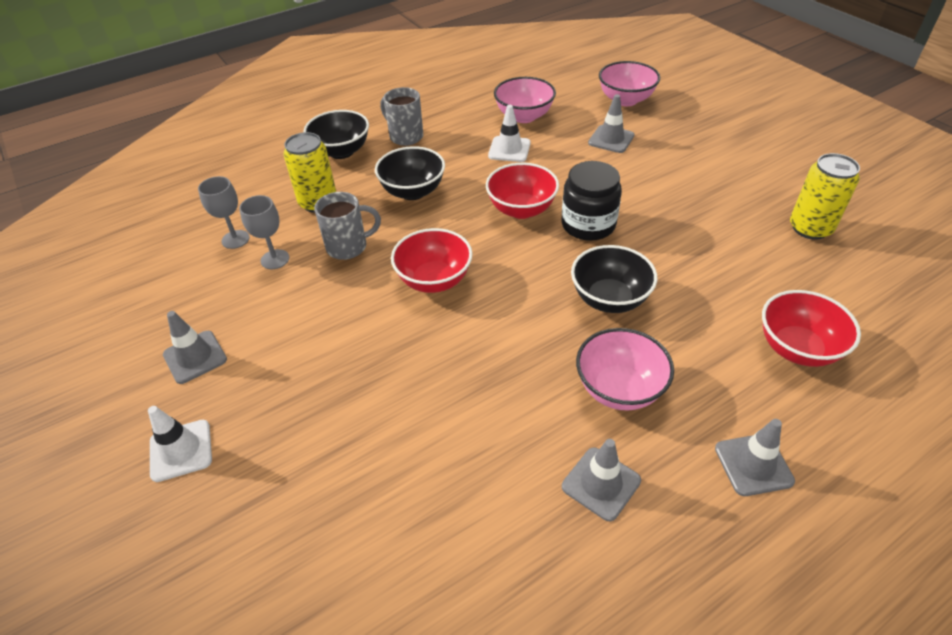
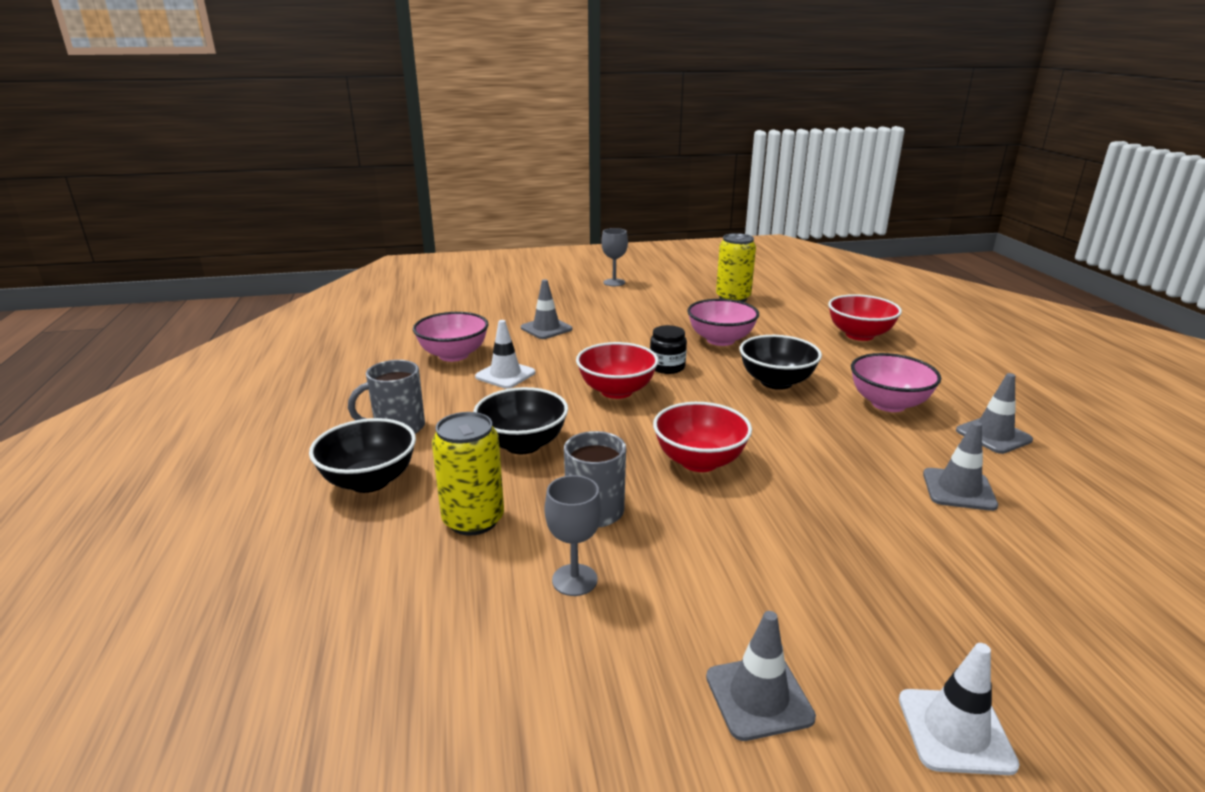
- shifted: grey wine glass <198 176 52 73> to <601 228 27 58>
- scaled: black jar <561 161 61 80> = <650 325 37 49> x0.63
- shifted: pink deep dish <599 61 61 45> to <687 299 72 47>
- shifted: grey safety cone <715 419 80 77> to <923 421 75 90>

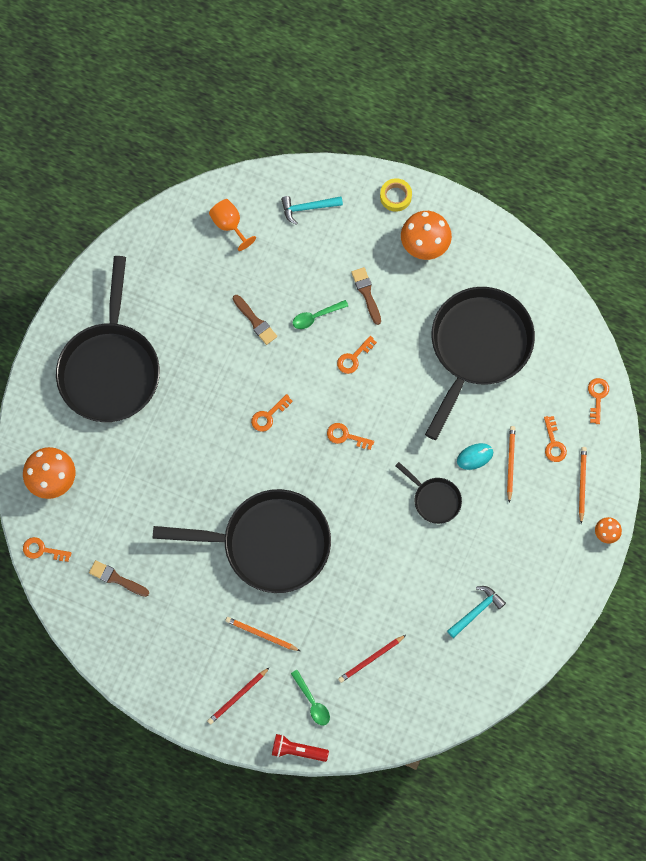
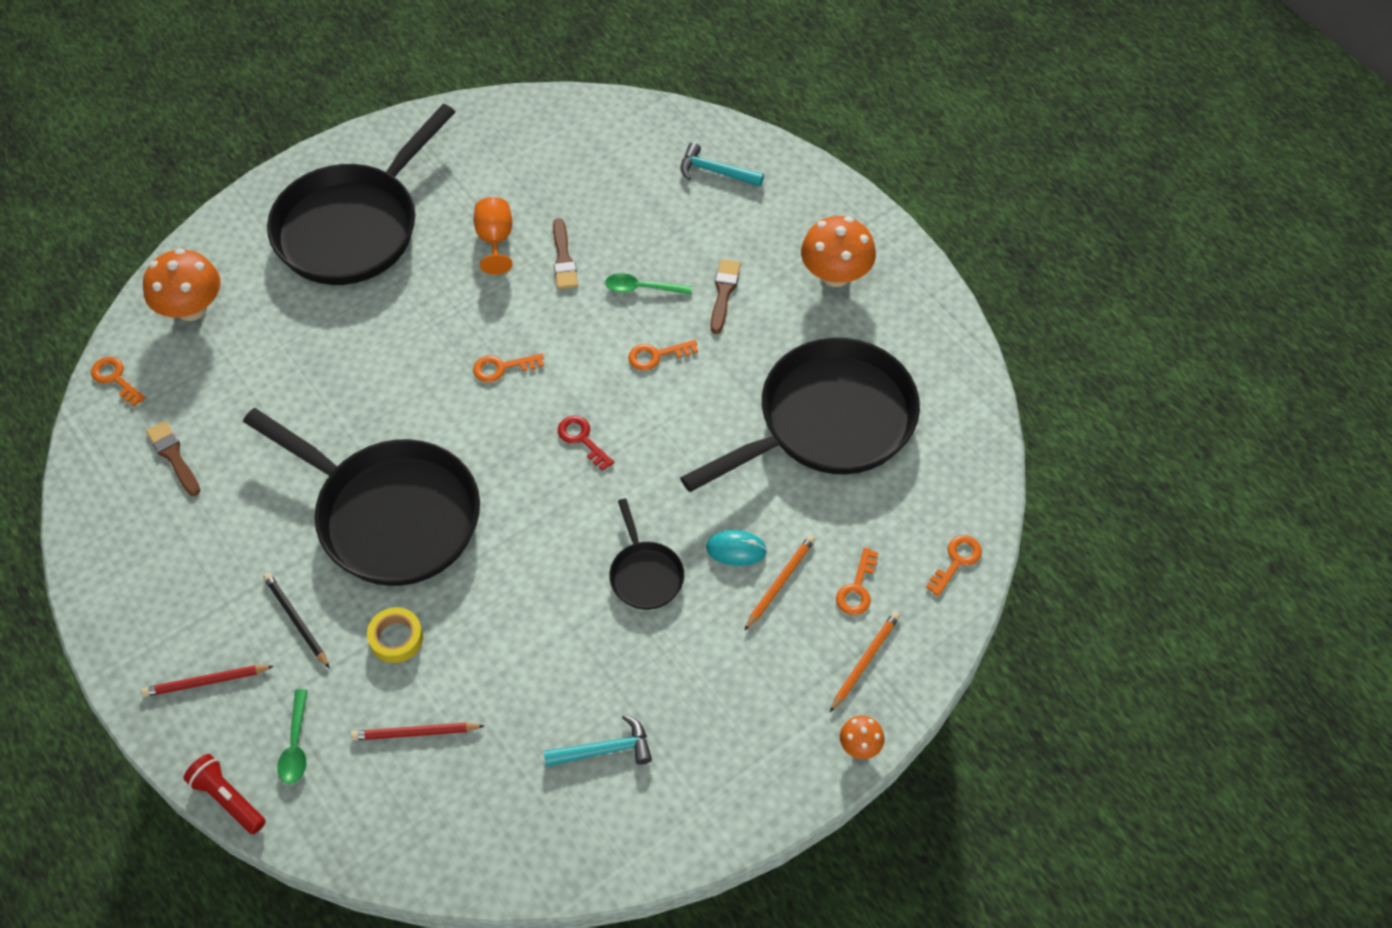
- shifted: orange wine glass <209 199 47 52> to <474 197 39 78>
- repainted: orange pencil <225 617 75 34> to black pencil <263 573 66 95>
- repainted: orange latchkey <327 423 47 27> to red latchkey <558 416 56 55>
- shifted: bright yellow sticky tape <380 178 32 34> to <367 607 56 56>

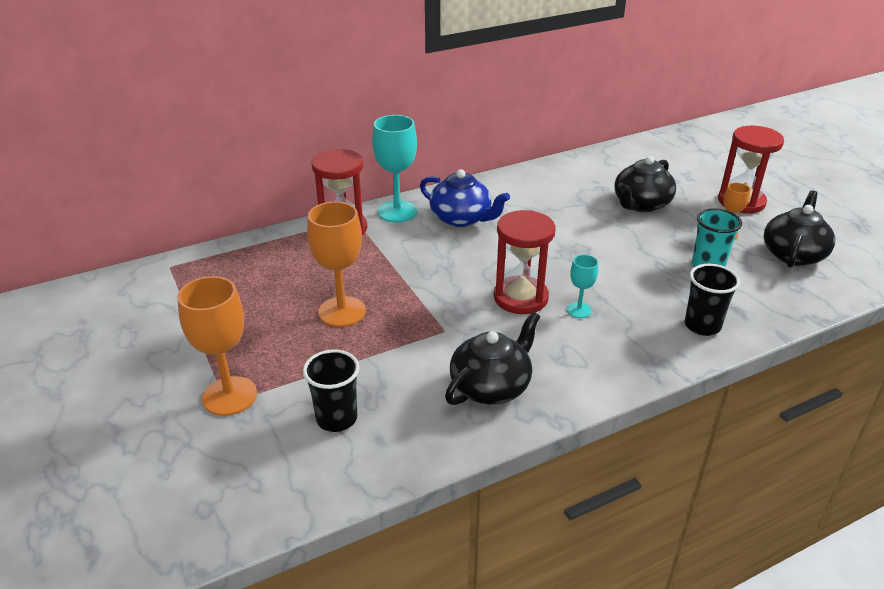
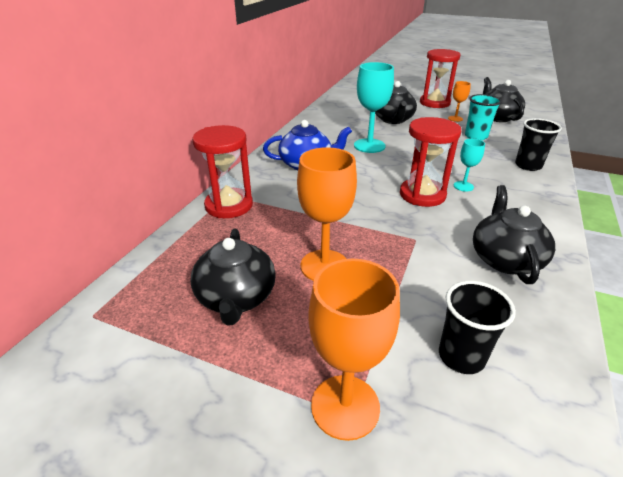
- shifted: turquoise wine glass <372 115 45 107> to <354 62 40 91>
- new: black tea pot <191 228 85 98>

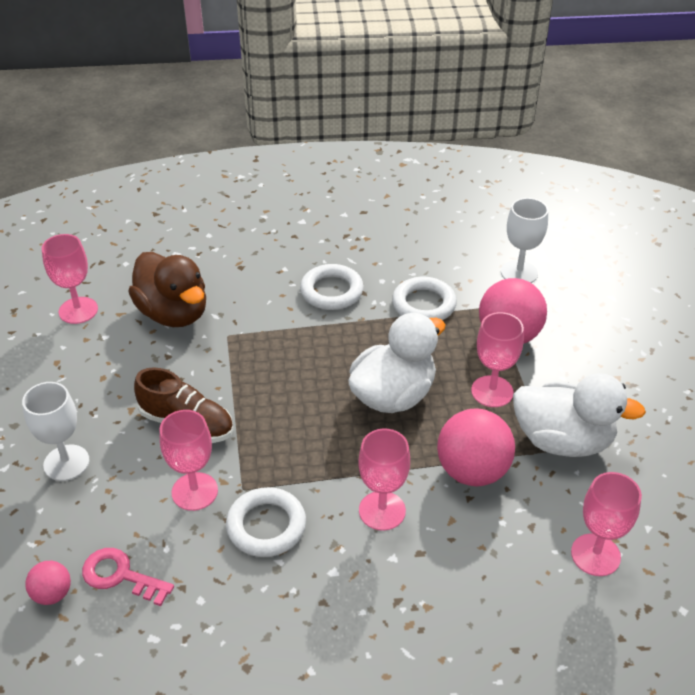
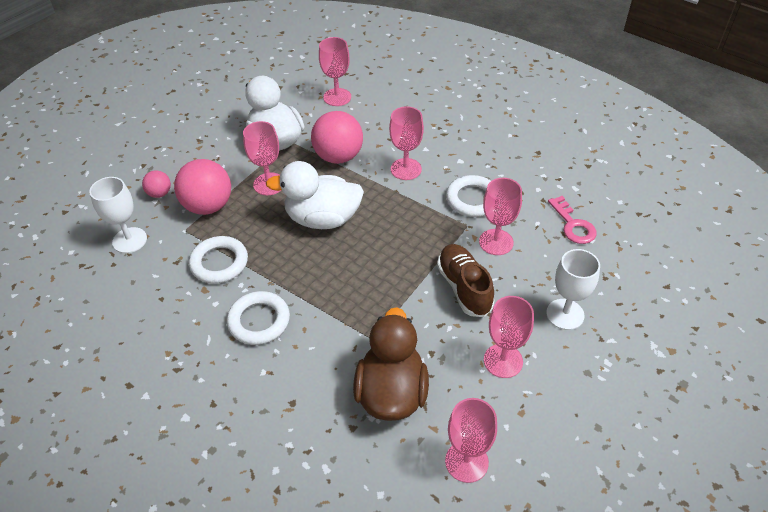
- shifted: pink play ball <25 561 46 44> to <142 170 29 28>
- new: pink wine glass <484 296 50 82>

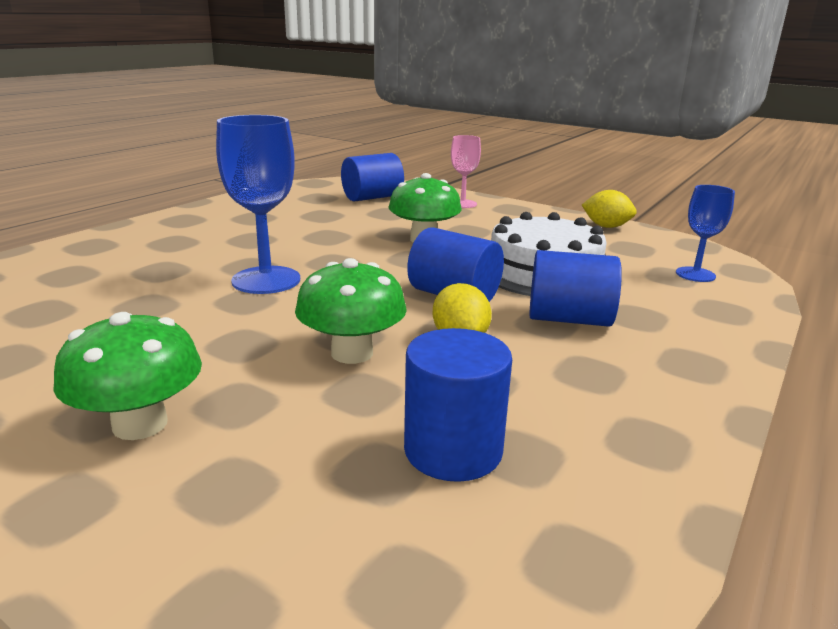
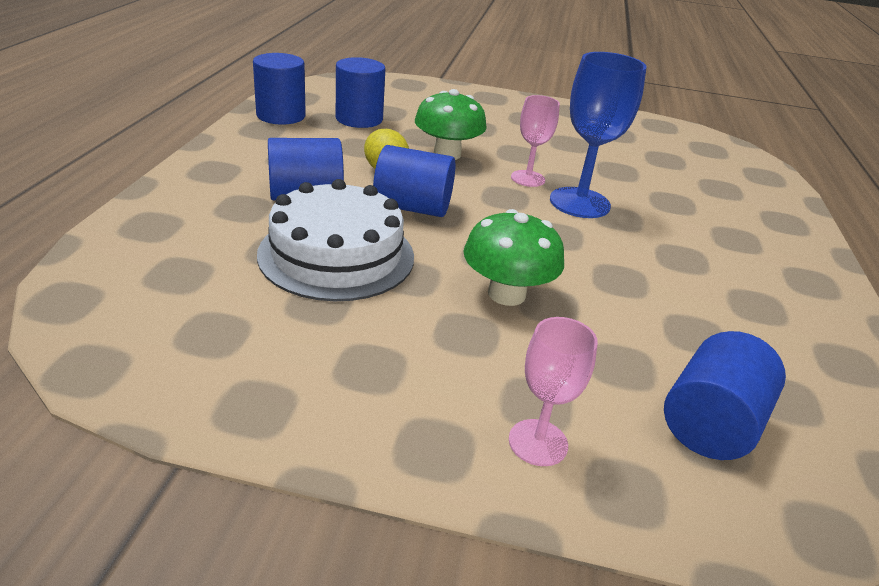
- gone: leaf-green fungus <53 312 149 128>
- gone: bright yellow toy lemon <582 190 55 38>
- gone: blue wine glass <676 185 59 97>
- new: blue cylinder <253 53 53 72>
- new: pink wine glass <511 95 49 92>

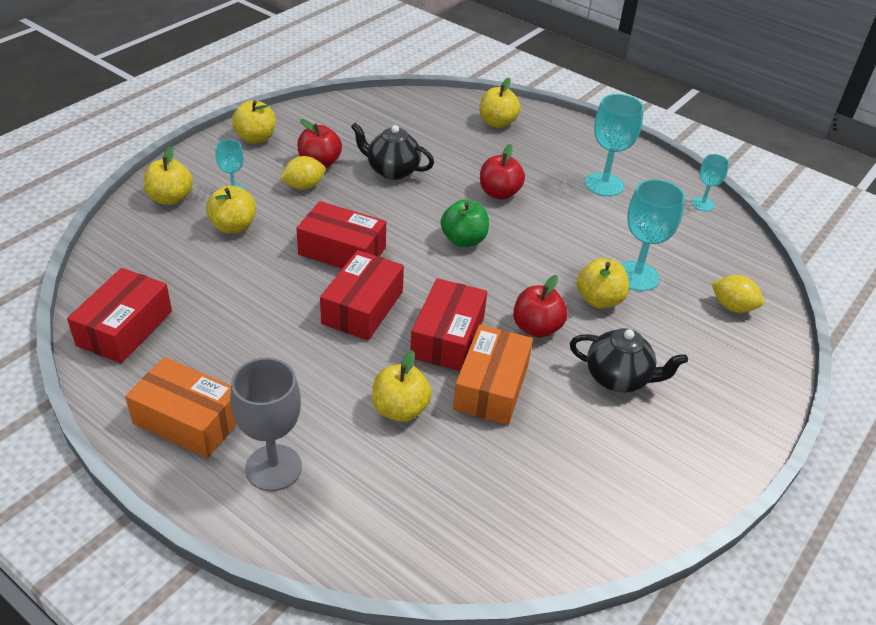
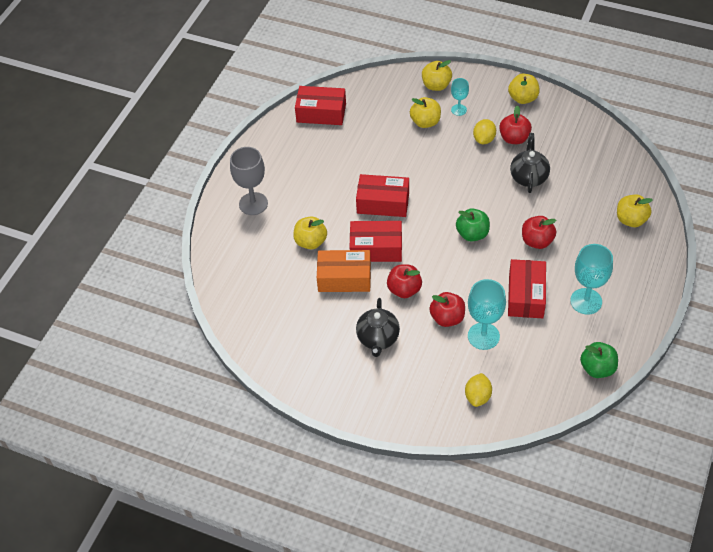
- gone: orange box <125 357 112 101>
- rotated: bright yellow toy lemon <280 156 45 34> = <473 119 23 25> 60 degrees clockwise
- shifted: red box <296 201 90 67> to <508 259 38 59>
- repainted: bright yellow apple fruit <577 258 52 50> to red apple fruit <429 292 36 35>
- swapped: turquoise wine glass <691 154 38 57> to leaf-green apple fruit <580 342 38 36>

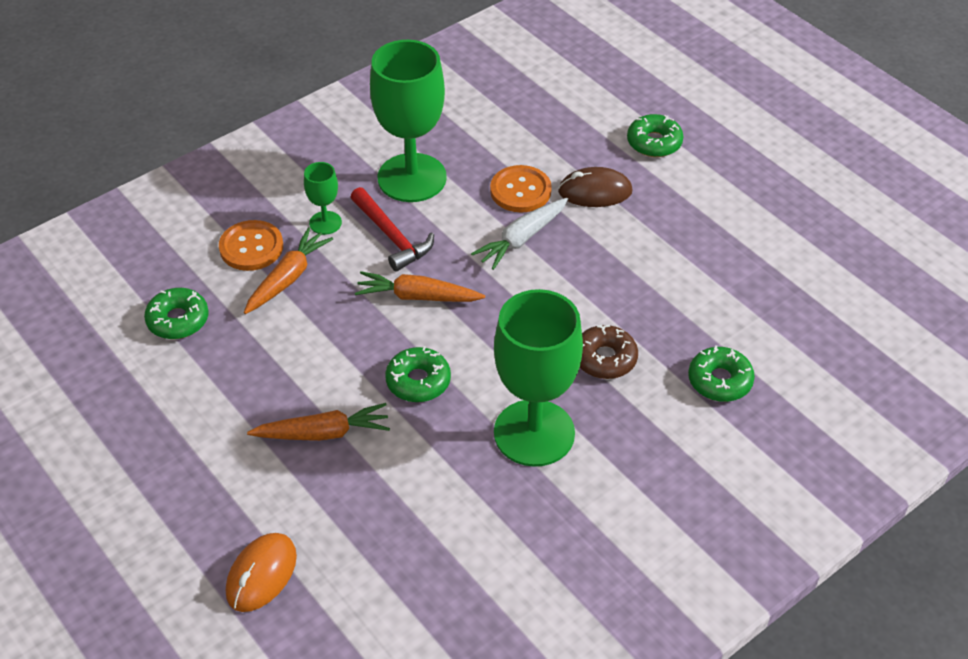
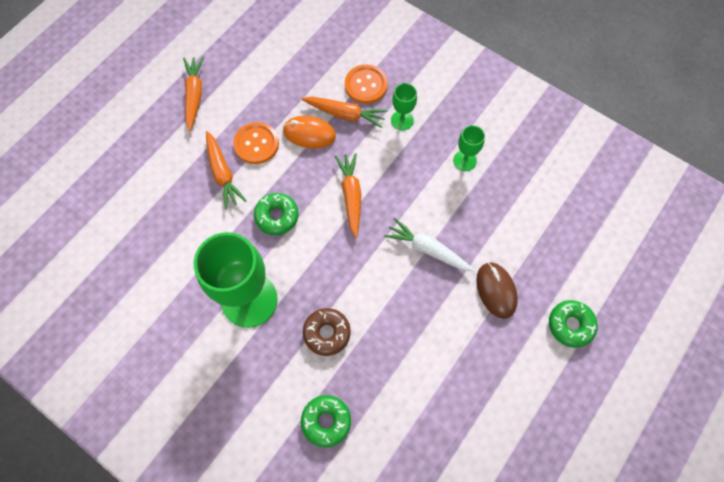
- gone: leaf-green doughnut <144 288 65 51>
- shifted: orange mouse <226 533 71 79> to <283 116 53 33>
- gone: red hammer <350 187 84 85>
- scaled: leaf-green wine glass <370 40 77 162> = <453 125 32 46> x0.45
- shifted: orange sewing button <490 165 62 48> to <233 122 46 42>
- new: orange root vegetable <183 57 21 74>

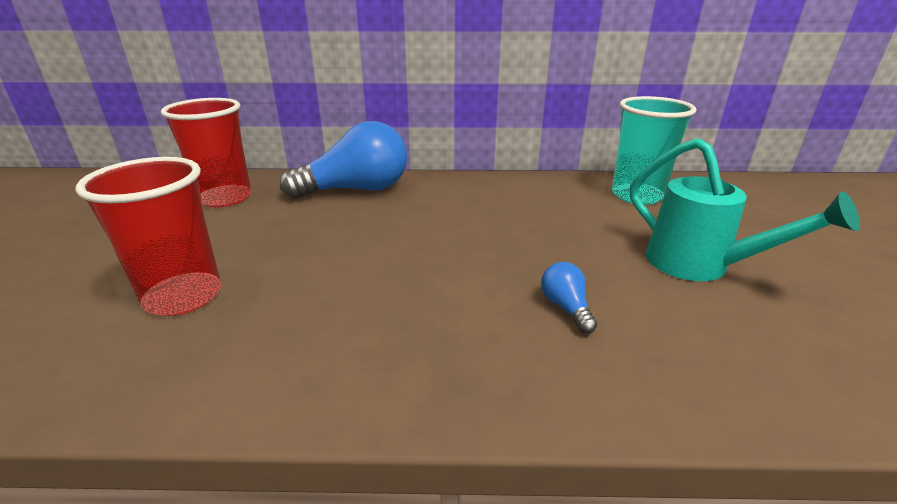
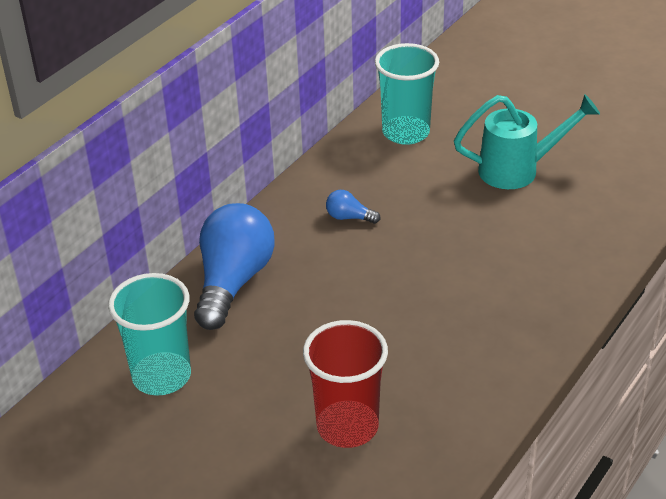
- repainted: red cup <161 98 90 109> to turquoise cup <108 273 83 123>
- shifted: blue light bulb <541 262 56 72> to <326 190 55 34>

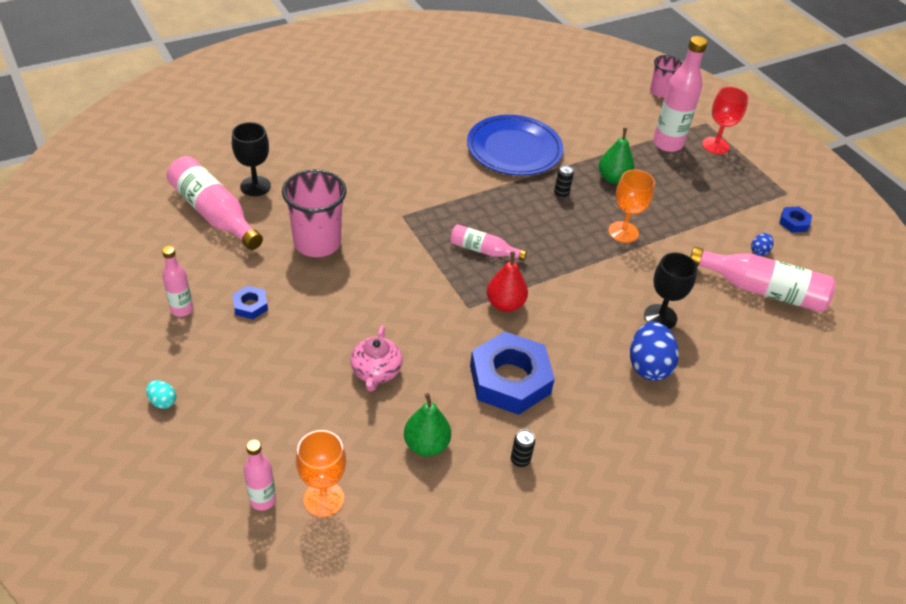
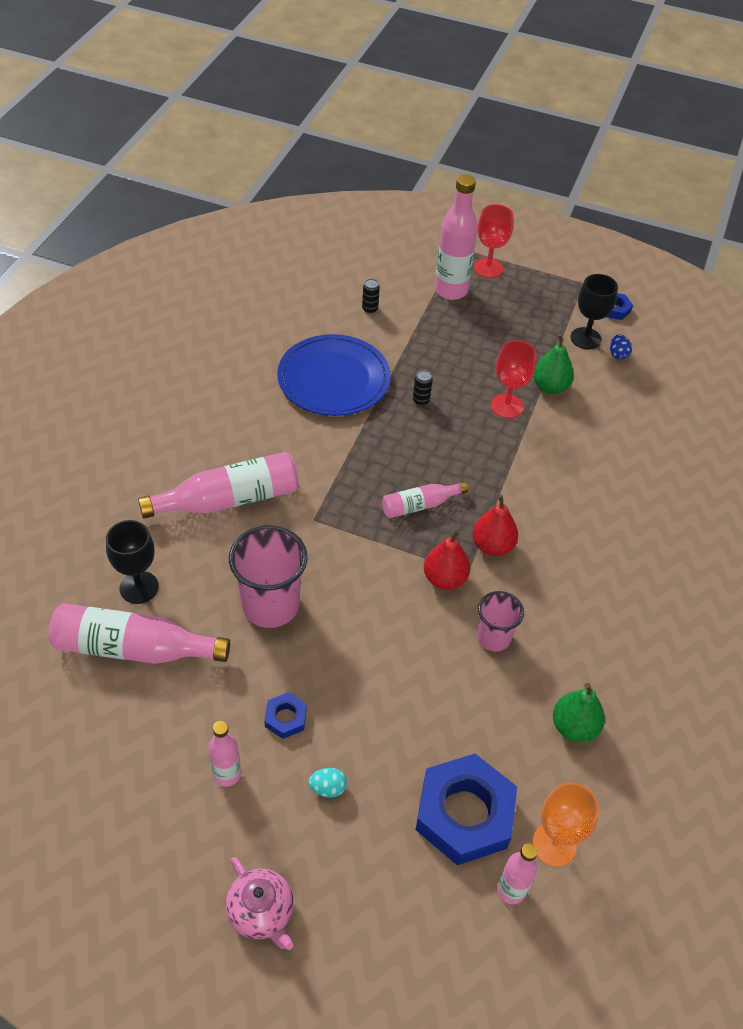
- shifted: turquoise egg <146 380 30 29> to <308 768 39 30>
- shifted: pink tea pot <350 325 53 66> to <225 857 69 93>
- shifted: blue hex nut <470 332 85 83> to <416 754 101 111>
- shifted: black tin <511 429 24 38> to <362 279 18 35>
- shifted: leaf-green toy pear <599 128 35 56> to <534 334 40 60>
- repainted: orange wine glass <608 170 47 73> to red wine glass <491 340 46 78>
- gone: blue egg <630 321 49 60>
- shifted: black wine glass <644 252 53 77> to <570 274 48 75>
- shifted: pink cup <650 55 33 43> to <477 591 47 60>
- shifted: pink flask <690 247 146 65> to <138 452 161 67>
- new: red toy pear <424 529 47 61>

